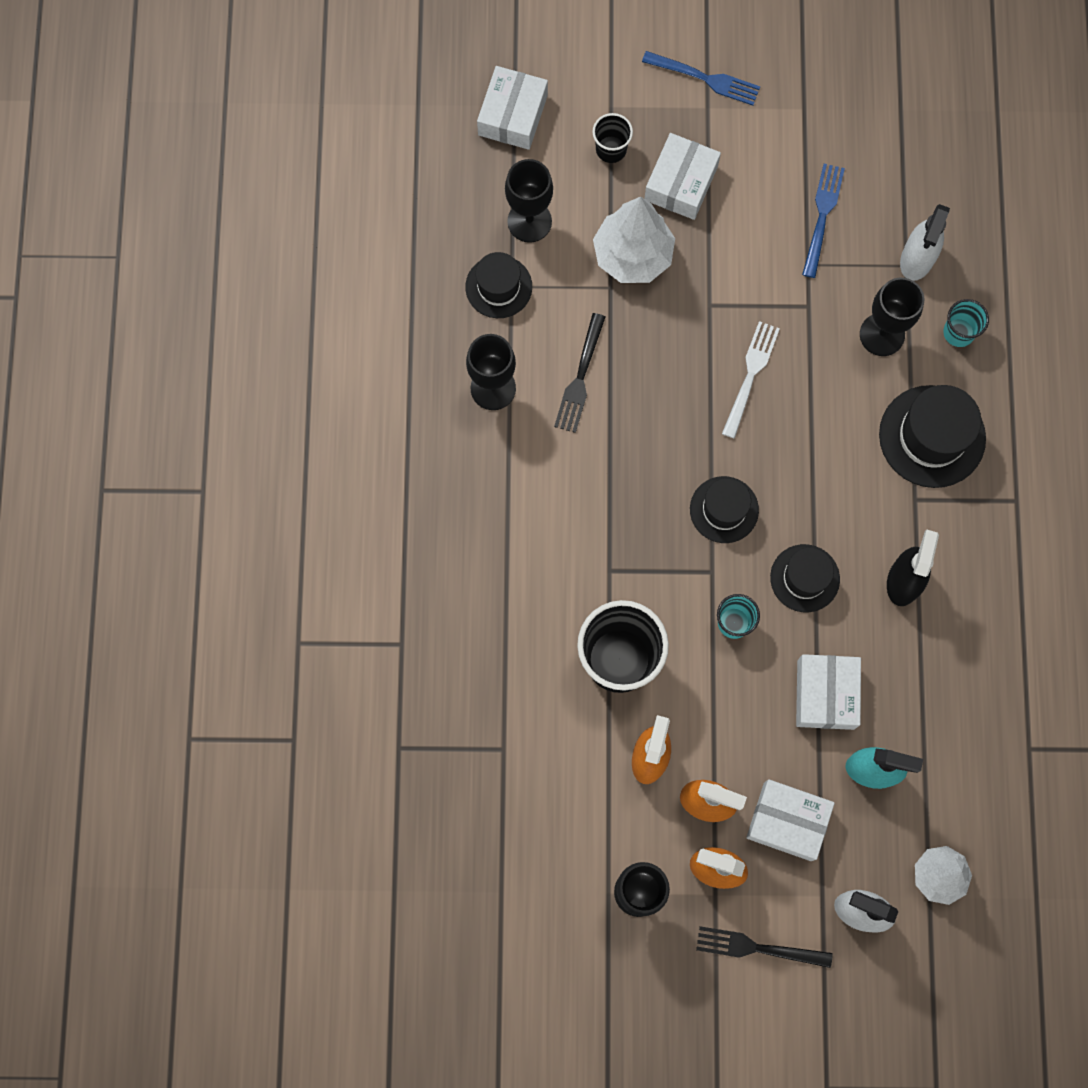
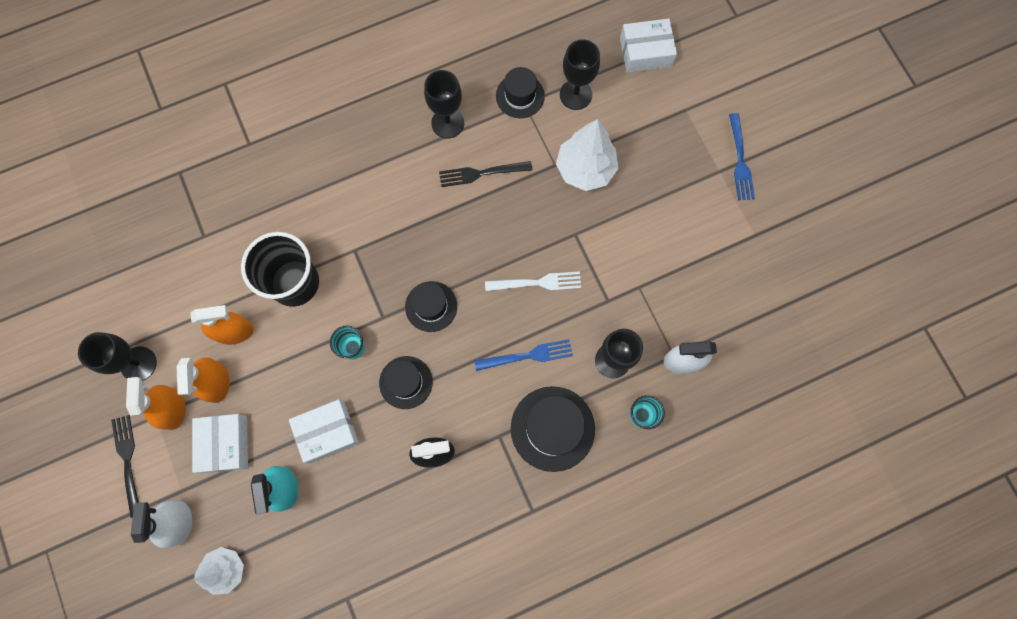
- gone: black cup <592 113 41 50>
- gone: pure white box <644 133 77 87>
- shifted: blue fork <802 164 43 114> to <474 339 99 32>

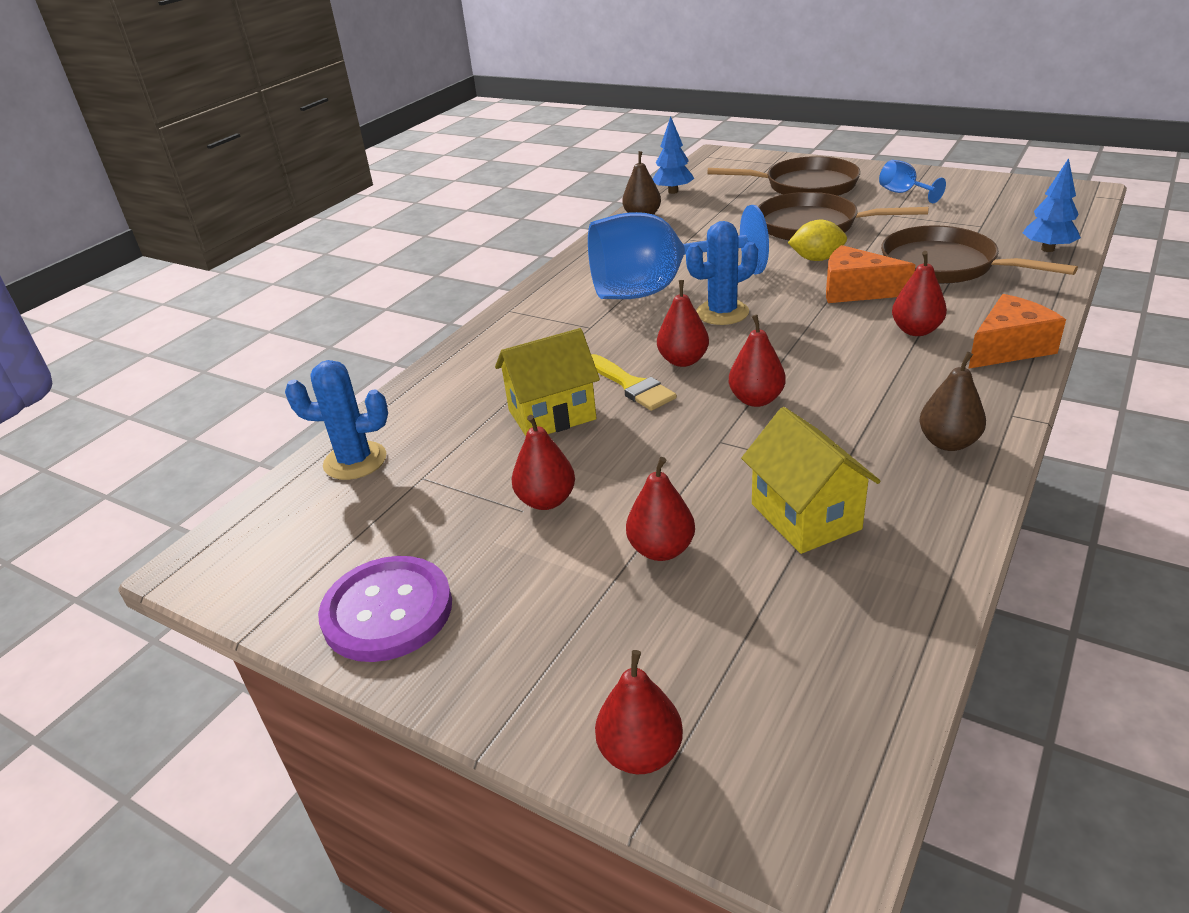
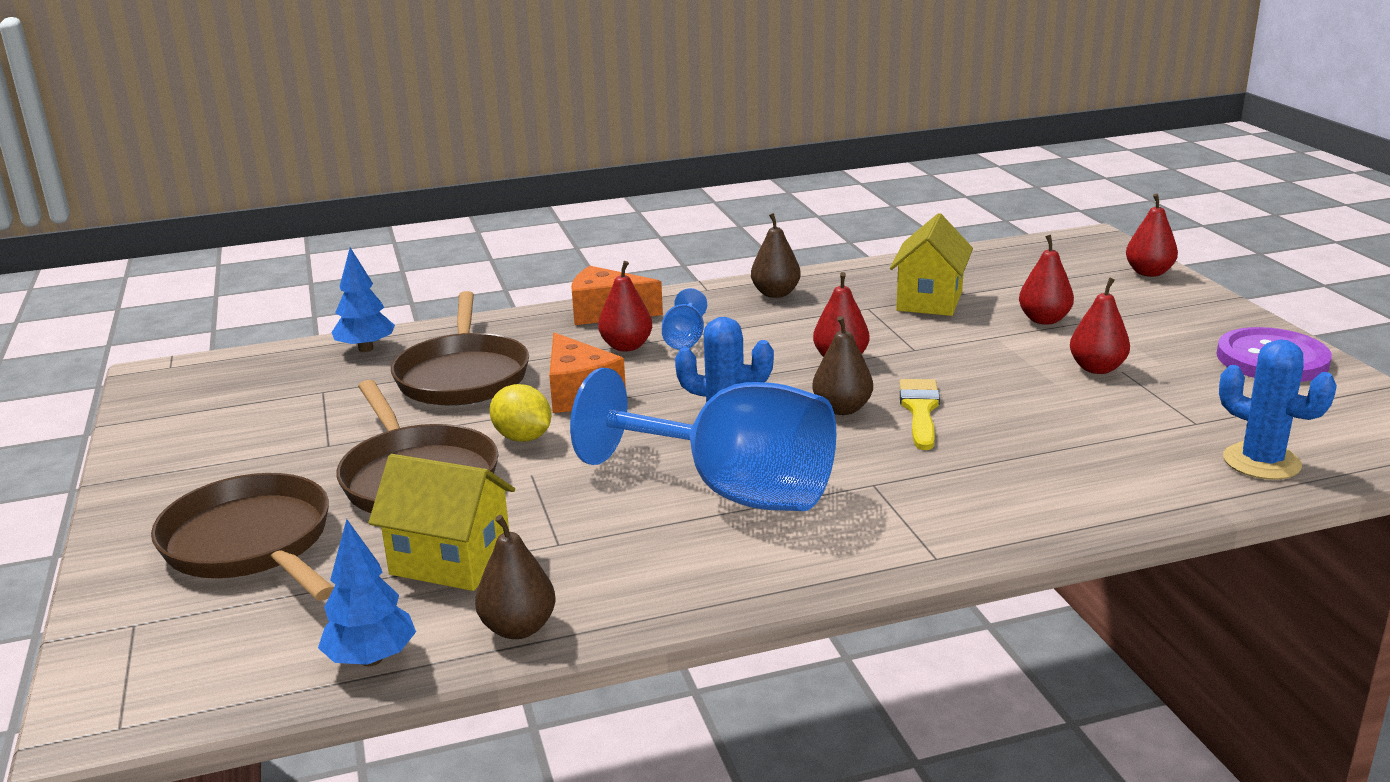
- shifted: bright yellow house <495 328 105 108> to <368 454 147 137>
- repainted: red toy pear <657 280 52 87> to russet toy pear <812 316 61 99>
- shifted: blue wine glass <879 160 67 43> to <662 288 45 62>

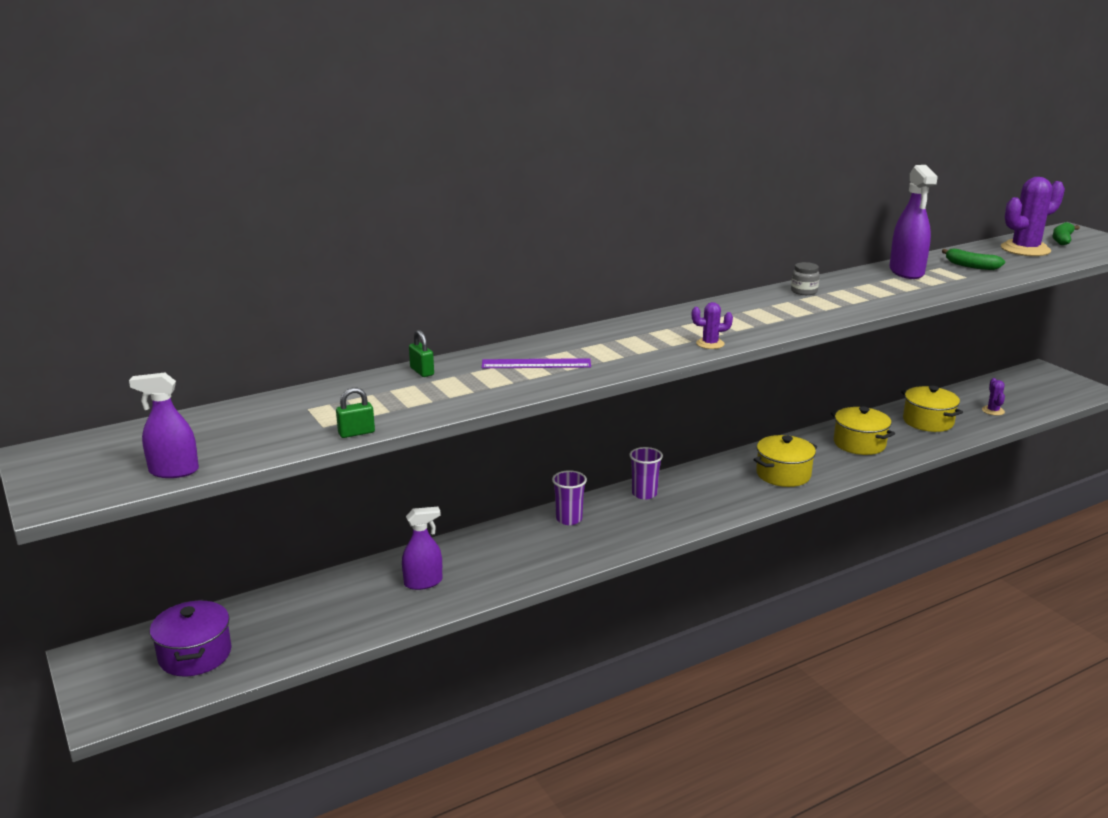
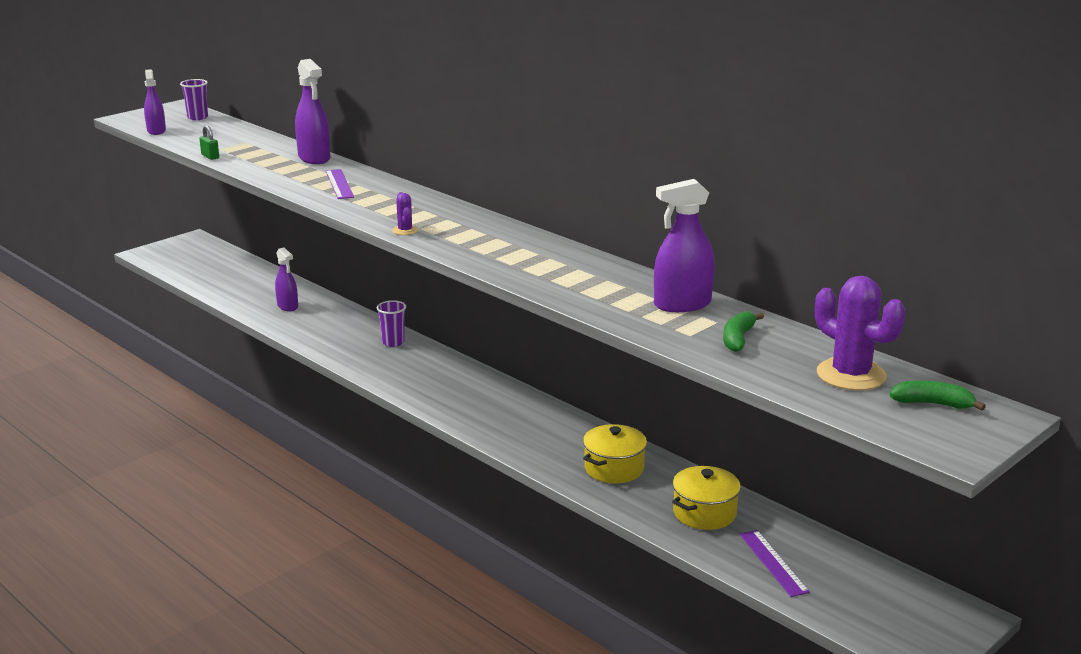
- gone: purple pot <150 599 82 77>
- swapped: leaf-green lock <409 330 25 47> to purple spray cleaner <295 59 35 105>
- shifted: purple cup <629 447 34 53> to <180 79 28 41>
- gone: bright yellow pot <753 435 64 52>
- gone: grey jar <791 262 29 33>
- swapped: purple cactus <982 378 23 38> to purple straightedge <740 530 70 67>

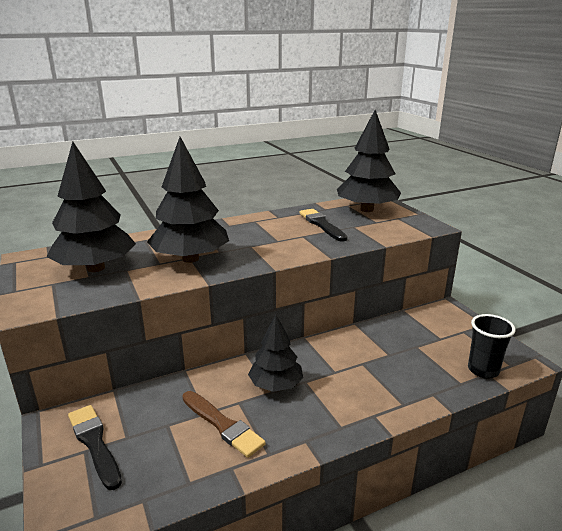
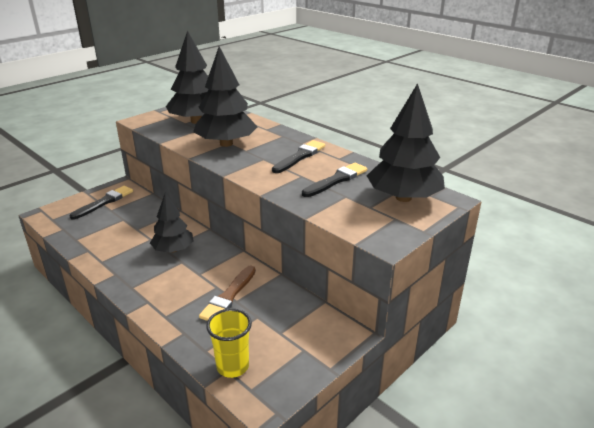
- shifted: russet brush <182 391 84 67> to <199 266 57 55>
- repainted: black cup <468 314 48 65> to bright yellow cup <206 308 46 70>
- new: black brush <272 140 53 33>

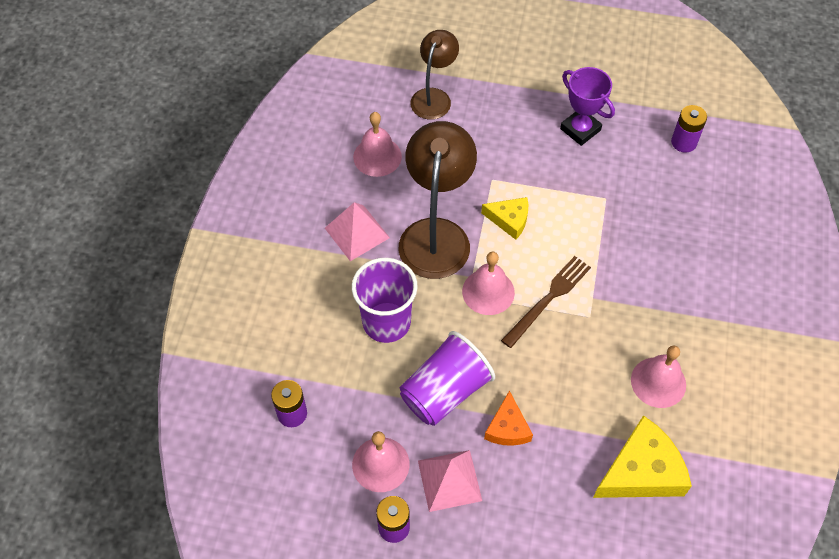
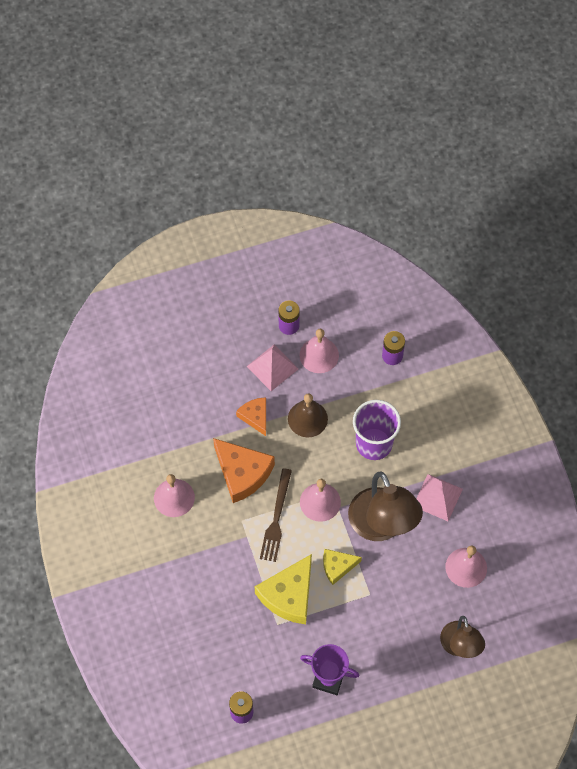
- swapped: purple cup <400 331 95 95> to russet school bell <288 393 40 45>
- shifted: bright yellow cheese <593 415 99 83> to <255 554 57 70>
- new: orange cheese <213 438 62 65>

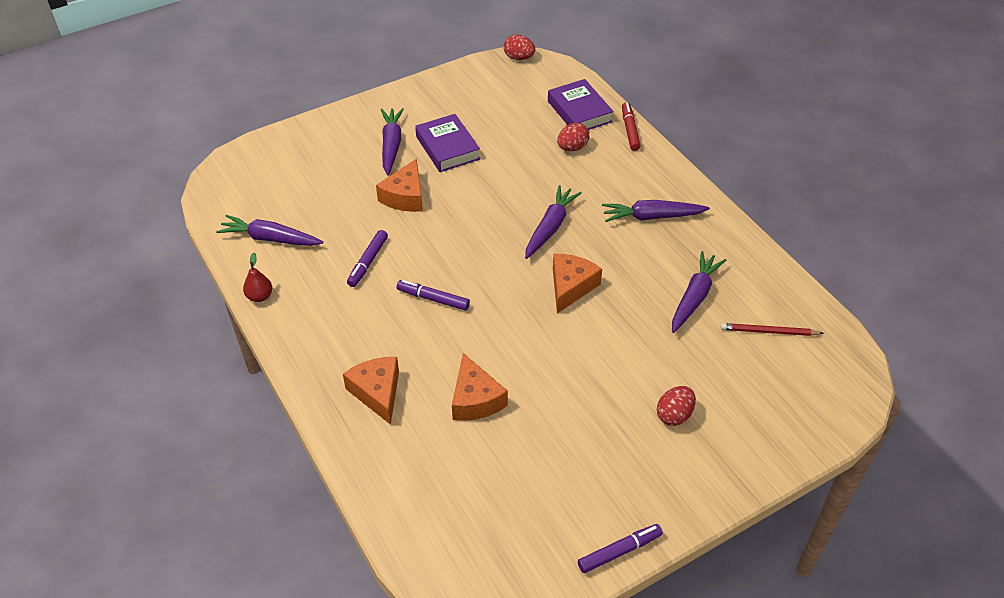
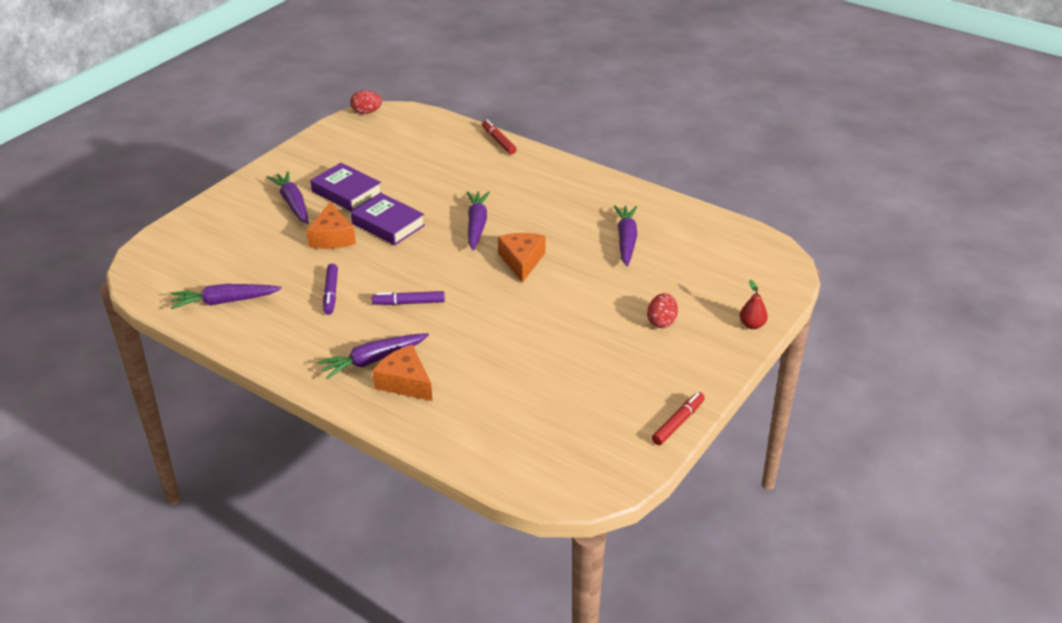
- shifted: red toy pear <243 253 29 49> to <740 280 28 49>
- gone: orange cheese <452 353 56 68>
- shifted: purple book <548 79 66 51> to <351 193 74 52>
- gone: red egg <557 123 32 28>
- repainted: purple marker pen <578 524 85 49> to red marker pen <652 392 53 53>
- shifted: purple root vegetable <602 200 108 22> to <317 333 112 46>
- gone: red pencil <721 323 103 13>

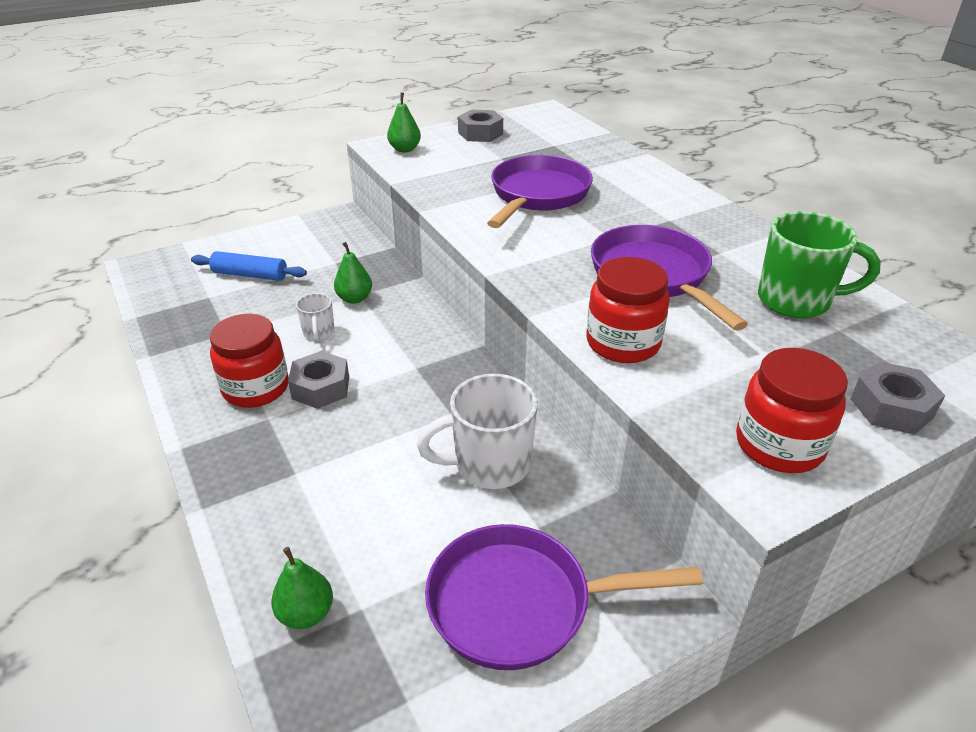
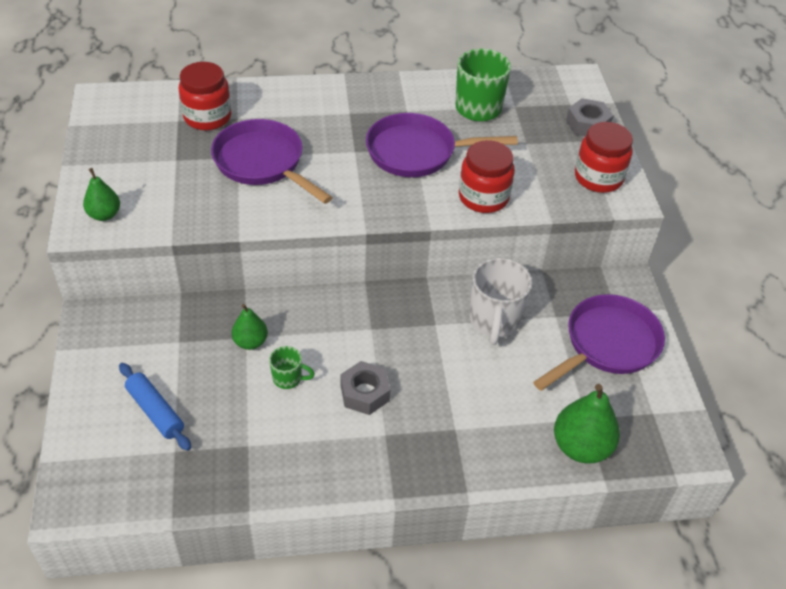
- rotated: blue pastry roller <191 251 116 30> = <119 363 72 88> 75 degrees counterclockwise
- shifted: red jar <210 314 79 94> to <179 62 53 68>
- scaled: leaf-green toy pear <271 547 62 82> = <554 384 66 80> x1.67
- repainted: pure white tea mug <296 293 38 48> to leaf-green tea mug <269 346 46 43>
- rotated: purple frying pan <425 524 278 146> = <533 294 132 97> 150 degrees counterclockwise
- gone: grey hex nut <458 110 45 32>

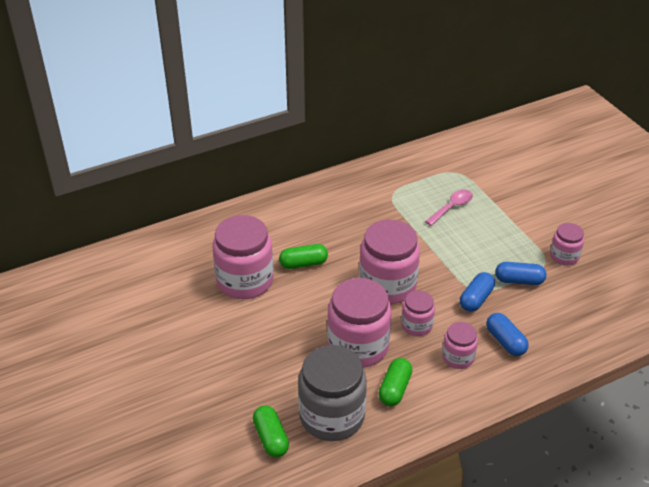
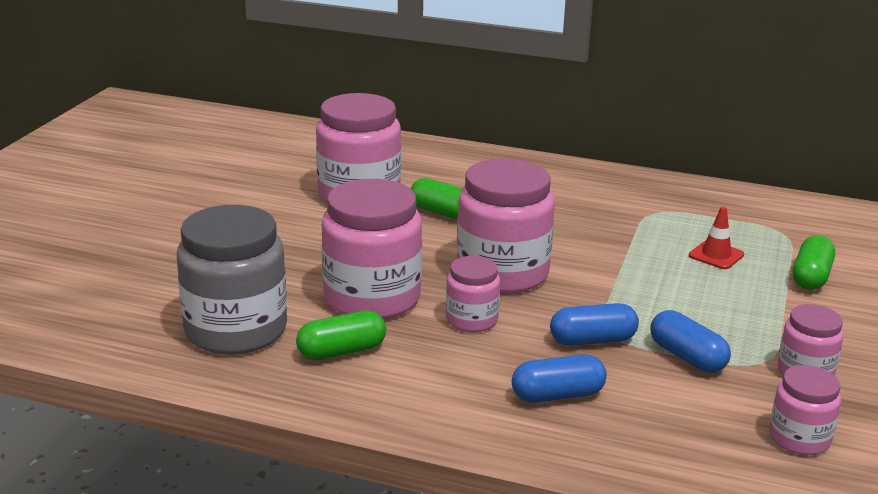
- shifted: leaf-green pill <253 406 36 52> to <793 235 42 55>
- swapped: pink spoon <425 189 48 37> to red safety cone <689 207 55 62>
- shifted: pink jar <442 322 36 47> to <769 365 72 90>
- rotated: blue pill <486 313 43 43> = <512 355 95 48> 60 degrees clockwise

